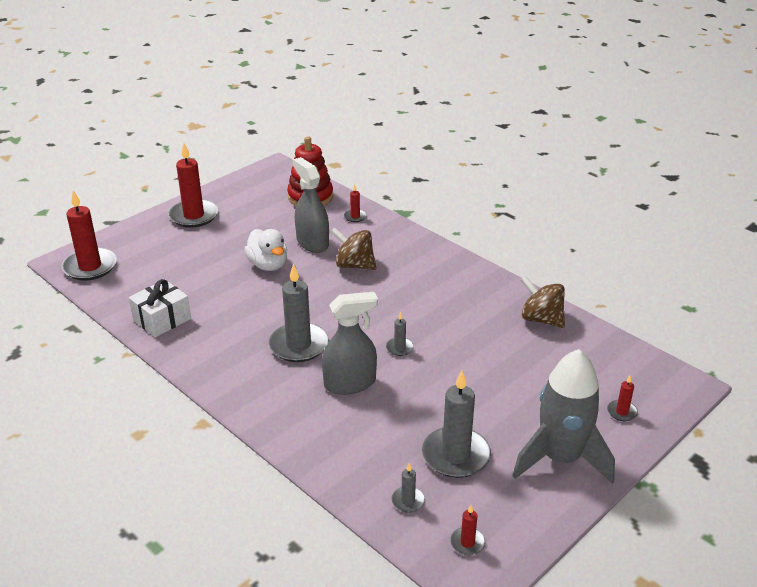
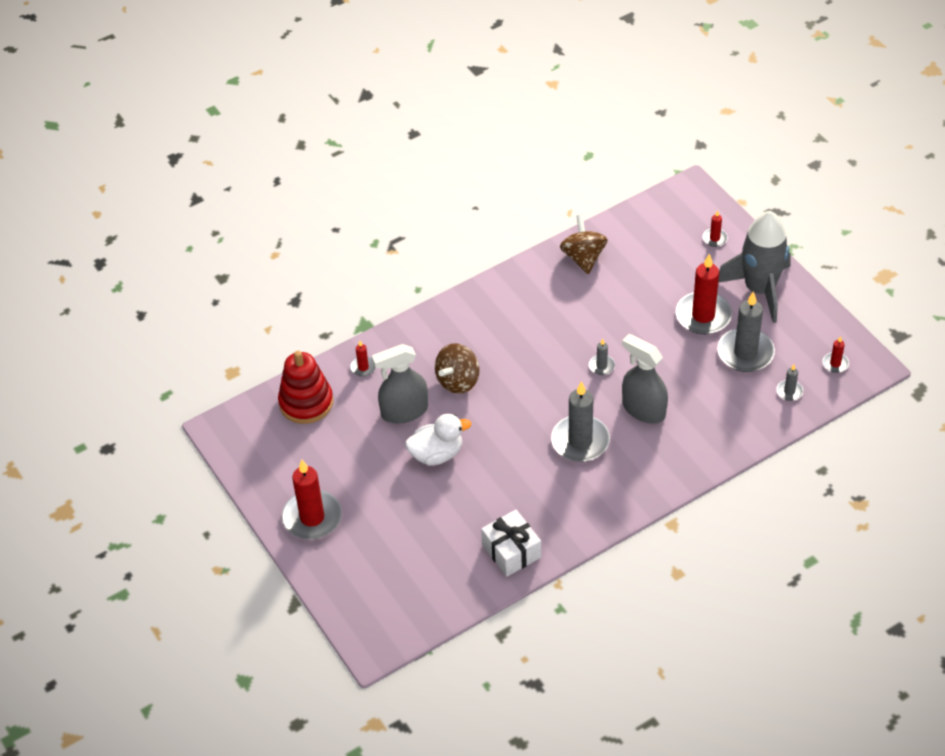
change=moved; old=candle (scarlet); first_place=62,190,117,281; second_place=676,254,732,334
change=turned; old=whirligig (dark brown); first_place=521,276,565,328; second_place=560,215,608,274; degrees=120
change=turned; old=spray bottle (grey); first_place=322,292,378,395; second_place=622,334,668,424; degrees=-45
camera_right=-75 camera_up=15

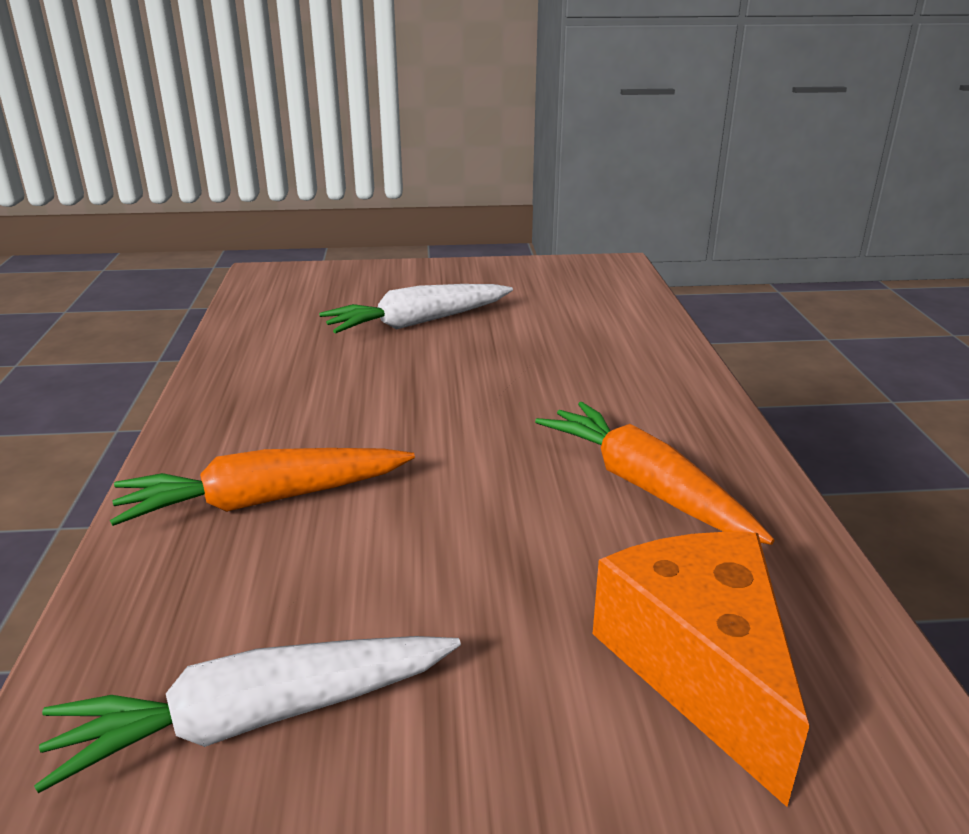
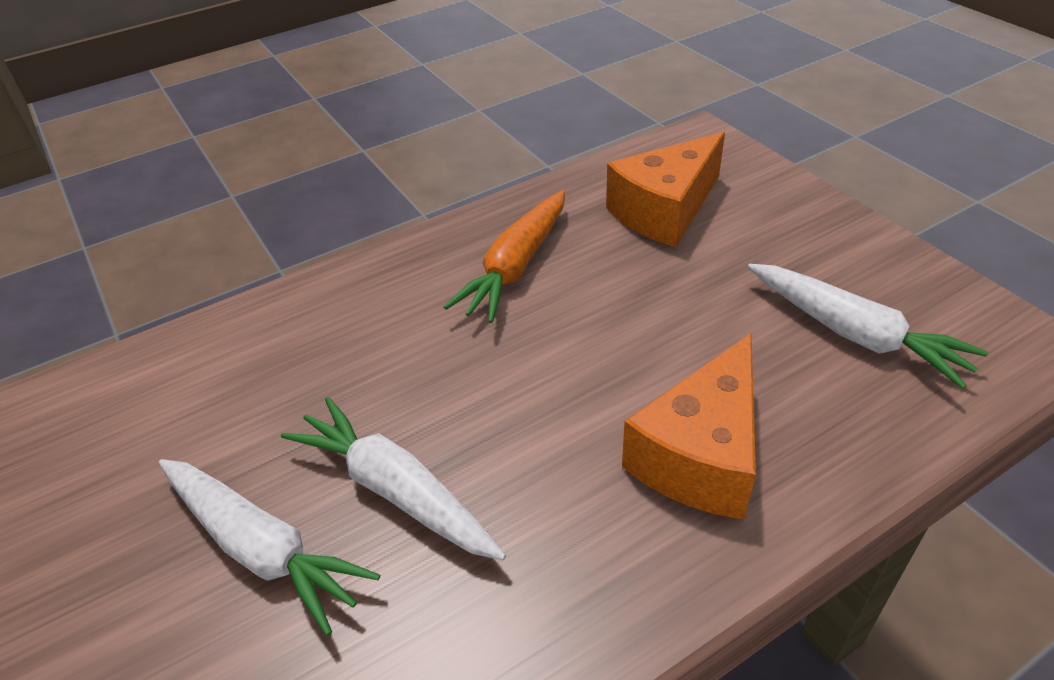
change=replaced; old=carrot (bright orange); new=cheese wedge (bright orange); first_place=110,448,415,526; second_place=622,333,756,520
change=added; new=carrot (white); second_place=281,397,506,560
camera_right=-115 camera_up=15

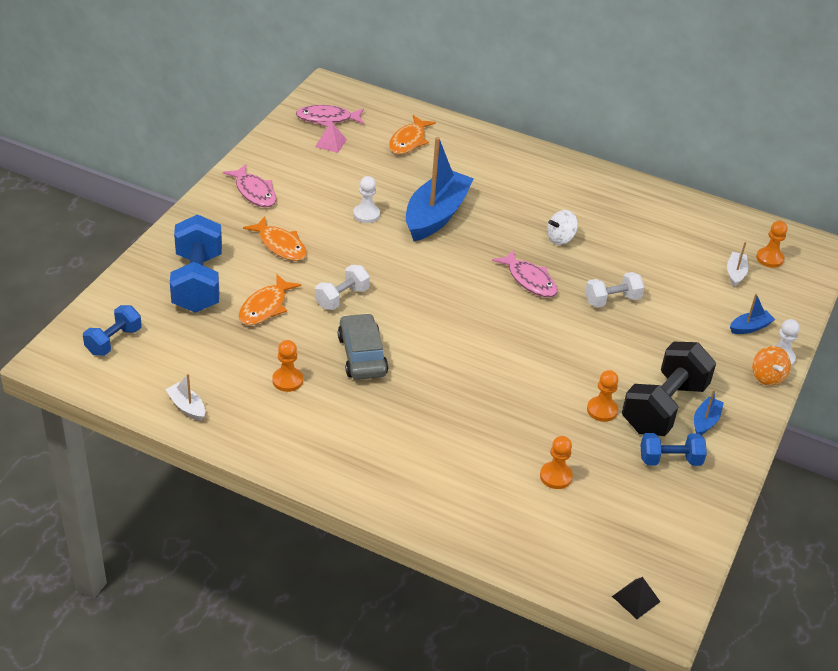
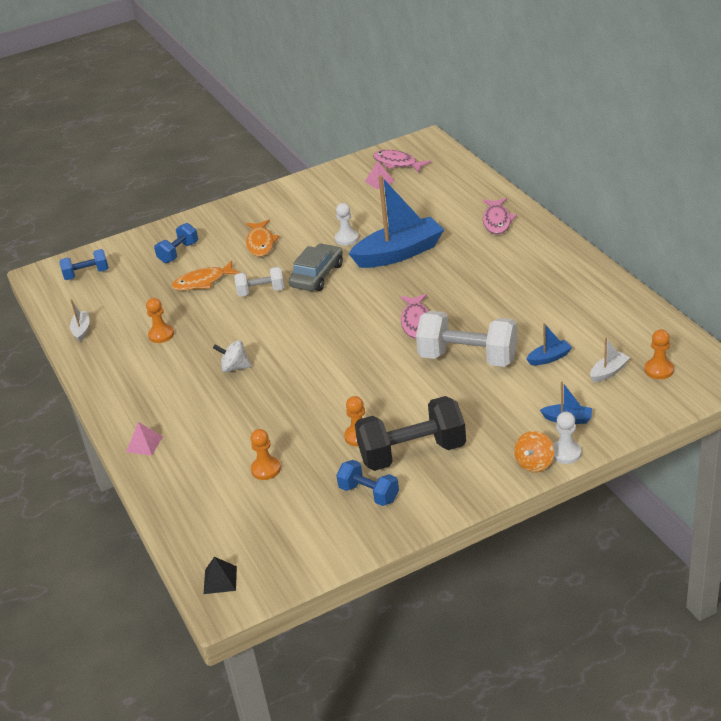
change=removed; old=fish figure (bright orange); first_place=389,115,436,154
change=moved; old=fish figure (rosy); first_place=223,164,276,207; second_place=483,198,517,234
change=moved; old=whirligig (white); first_place=547,210,578,245; second_place=213,340,251,372
change=resized; old=hand weight (royal blue); first_place=170,214,222,313; second_place=154,223,198,263; factor=0.56
change=resized; old=hand weight (white); first_place=585,272,644,307; second_place=416,311,518,367; factor=1.79
change=moved; old=automobile (grey); first_place=338,313,388,380; second_place=289,244,343,291
change=moved; old=sailboat (royal blue); first_place=694,389,724,435; second_place=526,323,572,365
change=added; new=solid pyramid (rosy); second_place=126,422,163,455
camera_right=45 camera_up=-5

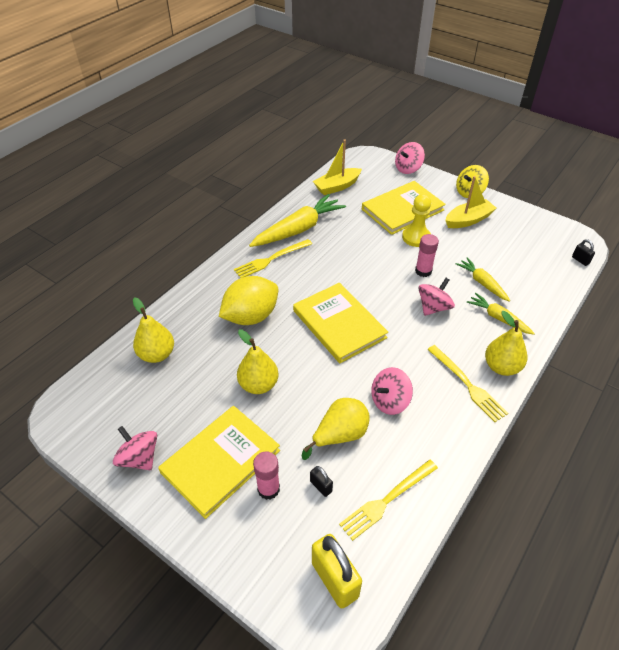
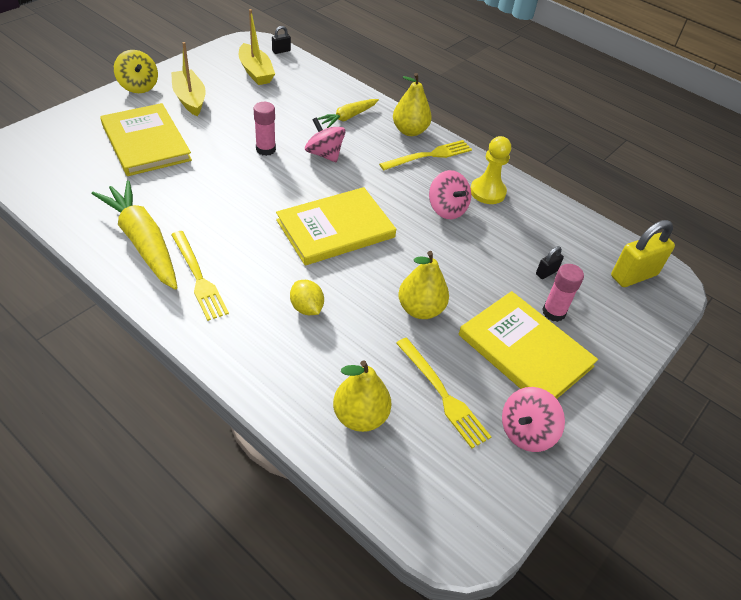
change=moved; old=sailboat (yellow); first_place=313,140,362,195; second_place=239,9,275,85
change=removed; old=whirligig (rosy); first_place=395,142,425,174
change=moved; old=chess pawn (yellow); first_place=402,194,431,247; second_place=470,136,511,204
change=removed; old=carrot (yellow); first_place=456,258,510,302
change=resized; old=citrus fruit (yellow); first_place=219,276,278,325; second_place=290,280,324,315; factor=0.51
change=removed; old=toy pear (yellow); first_place=302,398,369,460
change=moved; old=fork (yellow); first_place=339,460,438,541; second_place=396,338,491,448
camera_right=-90 camera_up=0

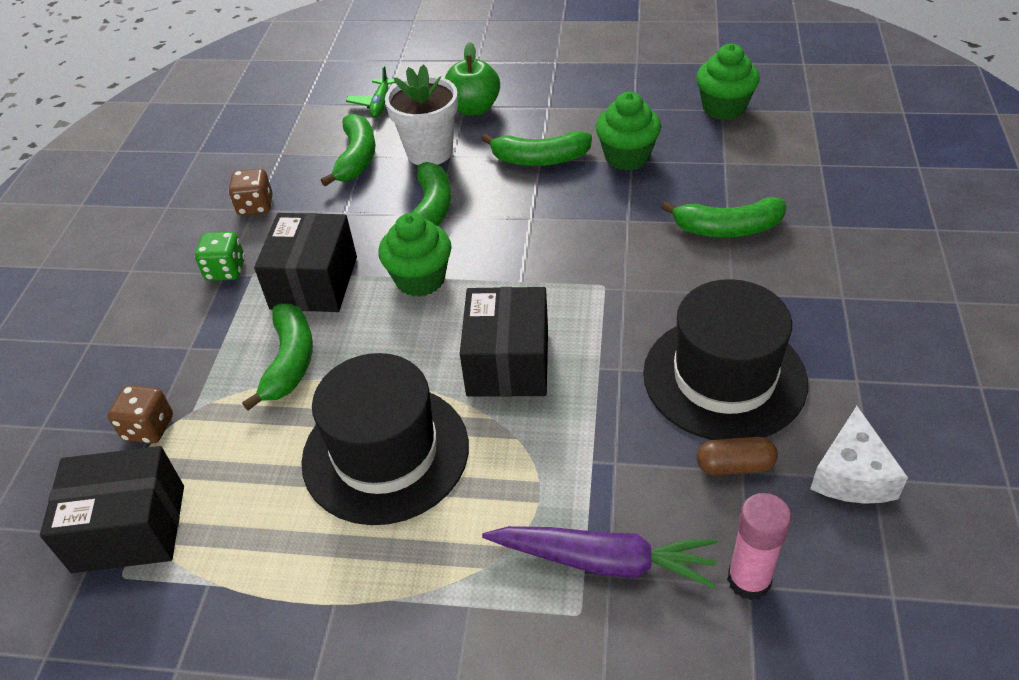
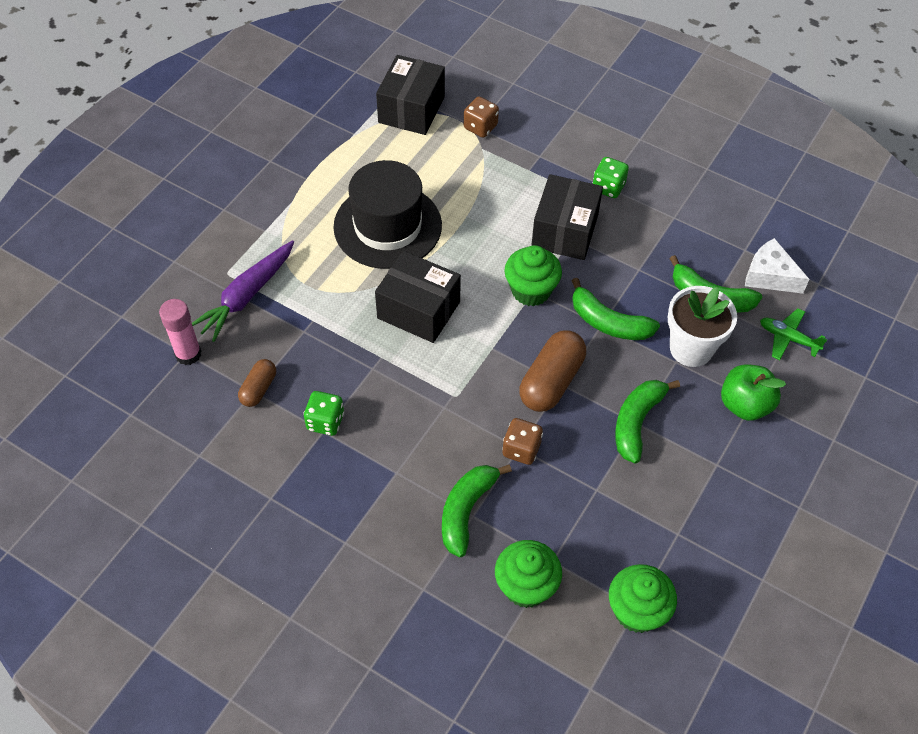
change=moved; old=fairy cake (leaf-green); first_place=596,92,661,171; second_place=495,540,562,608
change=moved; old=die (dark brown); first_place=228,169,273,216; second_place=502,418,543,465
change=turned; old=package (black); first_place=254,213,357,312; second_place=531,174,603,260; degrees=75
change=replaced; old=top hat (black); new=die (leaf-green); first_place=643,279,808,440; second_place=304,391,344,436
change=removed; old=banana (leaf-green); first_place=242,303,313,411
change=moved; old=cheese wedge (white); first_place=810,406,908,504; second_place=745,238,809,294
change=added; new=capsule (dark brown); second_place=519,330,586,412
camera_right=110 camera_up=10

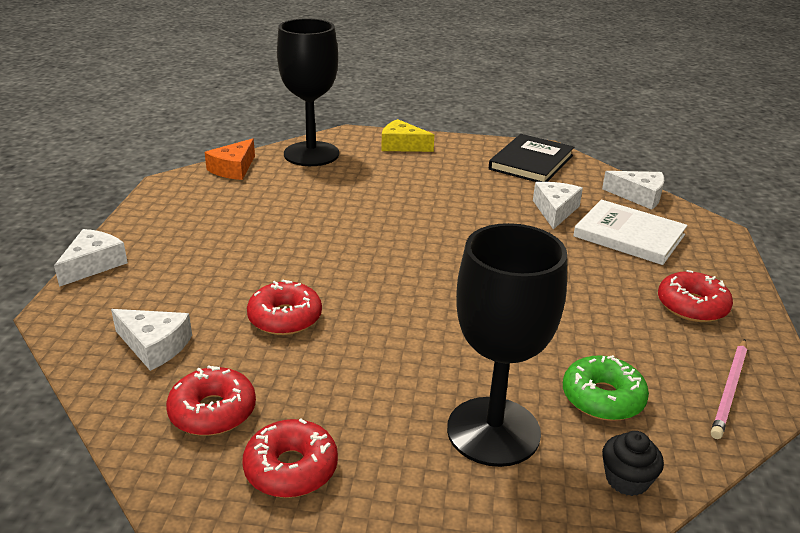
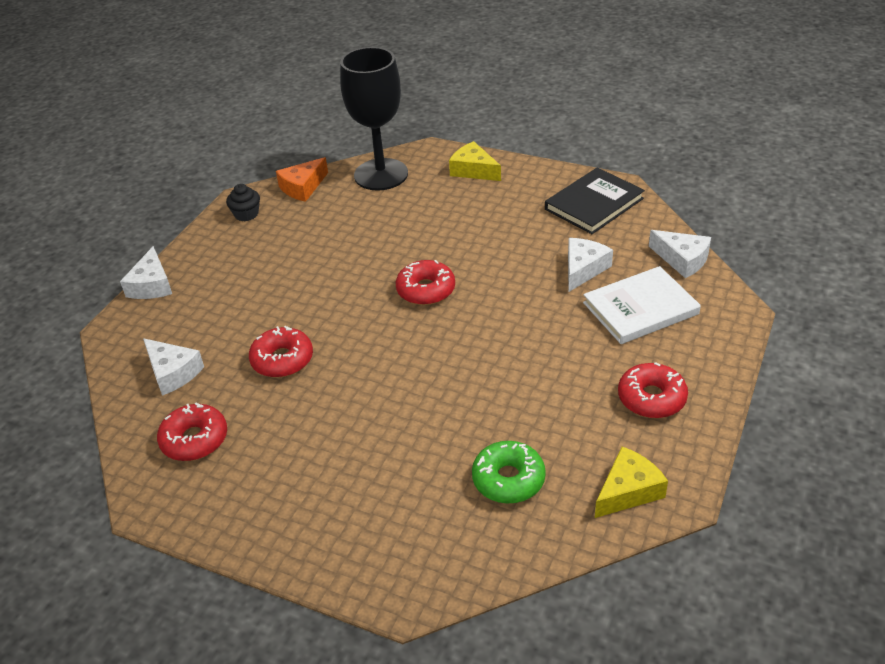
change=turned; old=hardback (white); first_place=573,200,688,265; second_place=583,266,701,344; degrees=-75
change=removed; old=goblet (black); first_place=447,223,567,467
change=turned; old=cheese wedge (white); first_place=54,229,128,287; second_place=120,246,172,299; degrees=135
change=replaced; old=pencil (rosy); new=cheese wedge (yellow); first_place=711,339,747,439; second_place=595,447,668,518
change=moved; old=doughnut (scarlet); first_place=242,418,338,498; second_place=396,260,455,305
change=moved; old=fairy cake (black); first_place=602,431,664,496; second_place=226,184,260,221
camera_right=20 camera_up=10

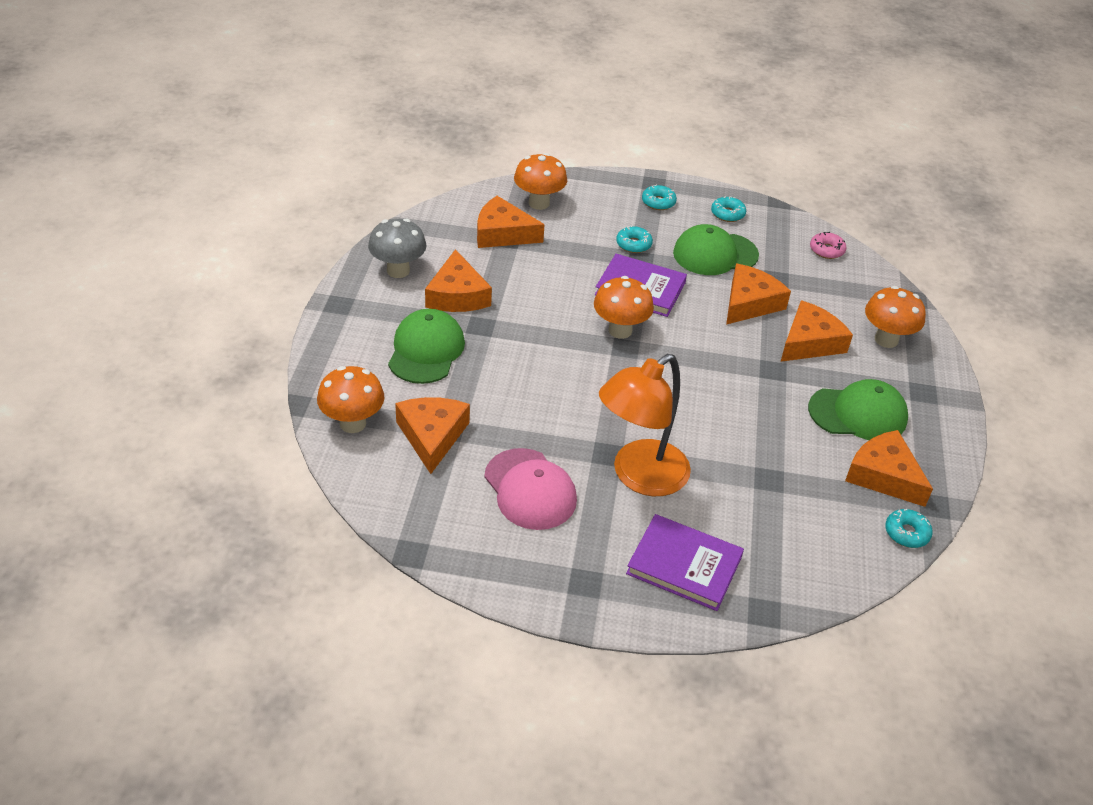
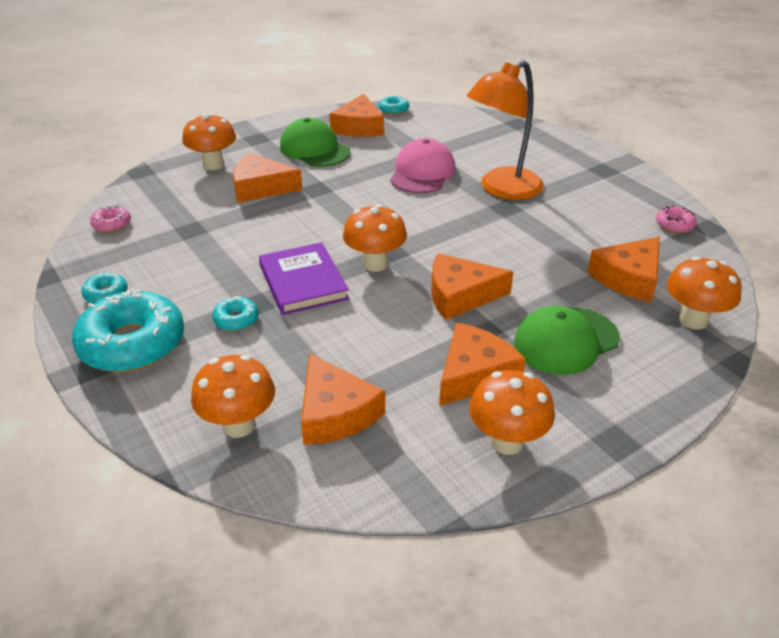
change=resized; old=doughnut (teal); first_place=642,184,677,210; second_place=72,289,184,372; factor=2.23
change=recoloured; old=toadstool (grey); new=toadstool (bright orange); first_place=368,219,426,278; second_place=469,370,555,455
change=removed; old=peaked cap (leaf-green); first_place=673,224,759,275
change=moved; old=cheese wedge (bright orange); first_place=726,263,791,325; second_place=431,253,513,320
change=turned; old=reading lamp (bright orange); first_place=599,354,691,496; second_place=467,60,544,200; degrees=135
change=moved; old=peaked cap (rosy); first_place=484,448,577,530; second_place=390,138,456,193
change=removed; old=hardback (violet); first_place=626,514,744,611
change=added; new=doughnut (rosy); second_place=656,205,697,233
camera_right=-130 camera_up=-5

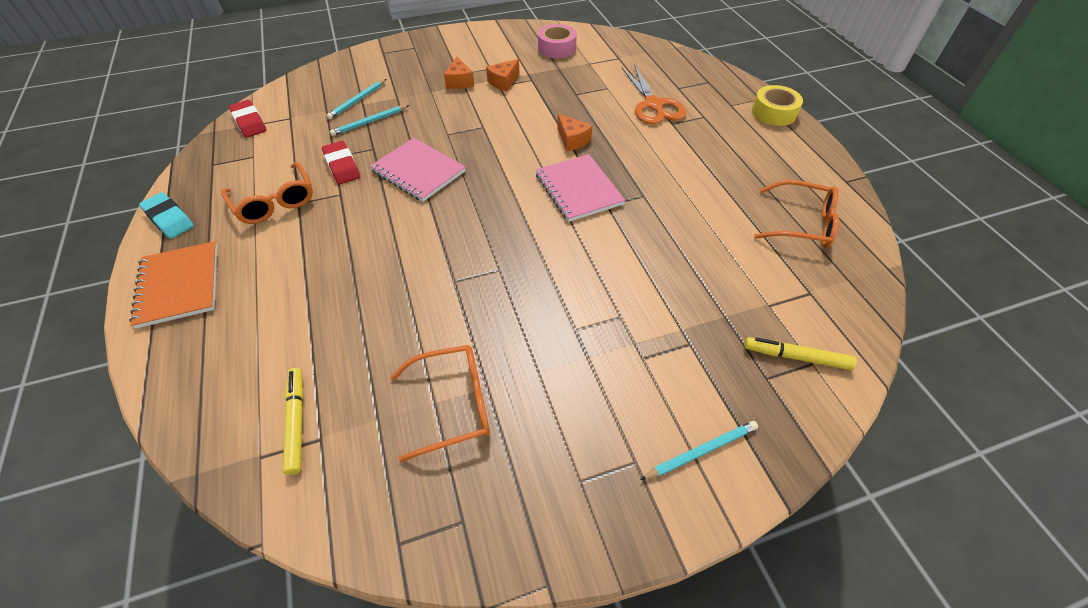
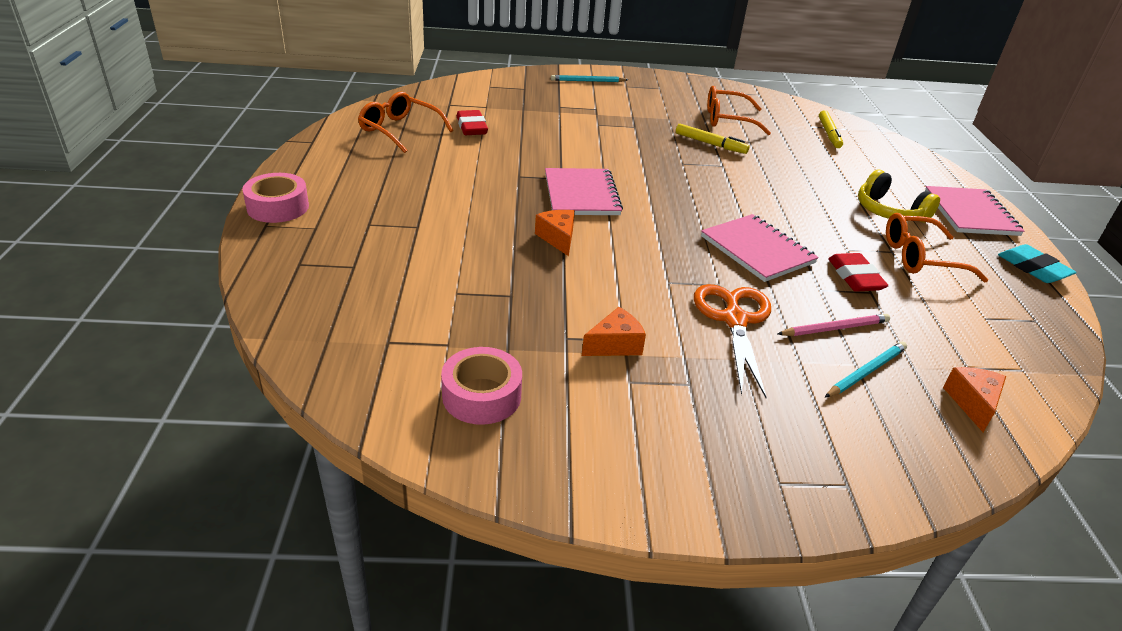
change=moved; old=cheese wedge (bright orange); first_place=444,56,474,89; second_place=943,367,1006,432
change=moved; old=pair of scissors (bright orange); first_place=622,64,686,124; second_place=694,284,771,398
change=recoloured; old=roll of tape (yellow); new=roll of tape (rosy); first_place=752,85,803,126; second_place=242,173,309,223
change=moved; old=pencil eraser (scarlet); first_place=229,100,267,138; second_place=457,110,488,135
change=recoloured; old=pencil (teal); new=pencil (rosy); first_place=330,105,409,136; second_place=778,314,890,336
change=turned; old=spectacles (bright orange); first_place=221,162,313,224; second_place=886,213,988,283; degrees=-75
change=recoloured; old=exercise book (bright orange); new=exercise book (rosy); first_place=129,241,217,329; second_place=925,186,1024,236
change=moved; old=marker (yellow); first_place=745,337,857,370; second_place=676,124,749,154
change=added; new=headphones (yellow); second_place=858,170,940,223
camera_right=-165 camera_up=-15

